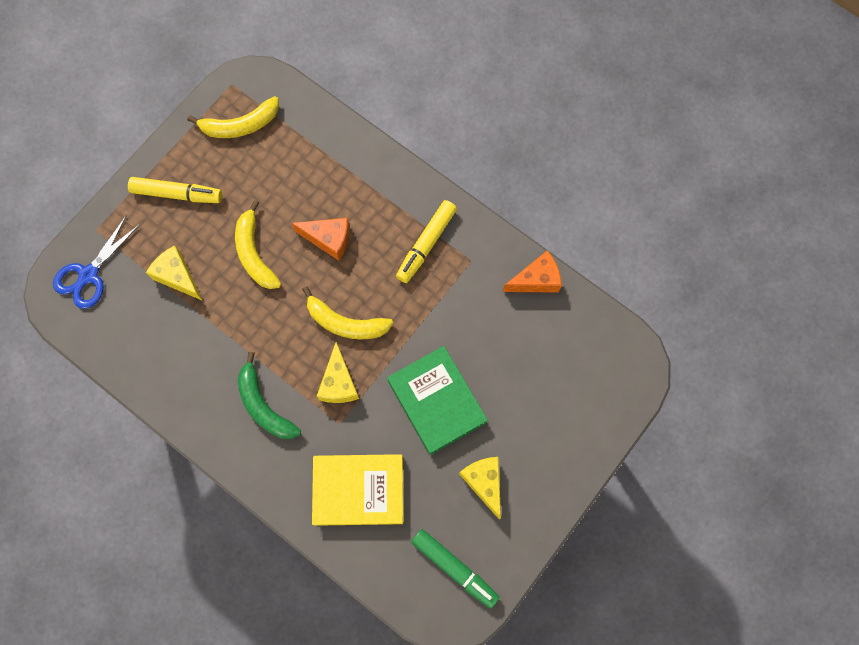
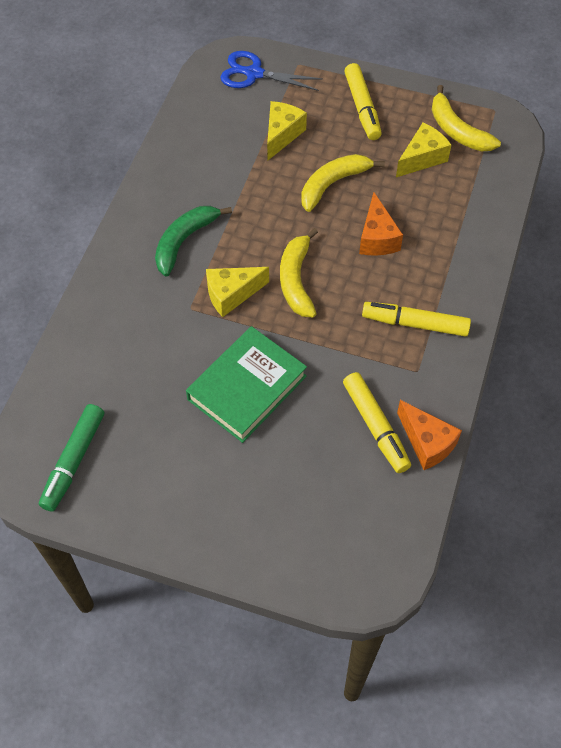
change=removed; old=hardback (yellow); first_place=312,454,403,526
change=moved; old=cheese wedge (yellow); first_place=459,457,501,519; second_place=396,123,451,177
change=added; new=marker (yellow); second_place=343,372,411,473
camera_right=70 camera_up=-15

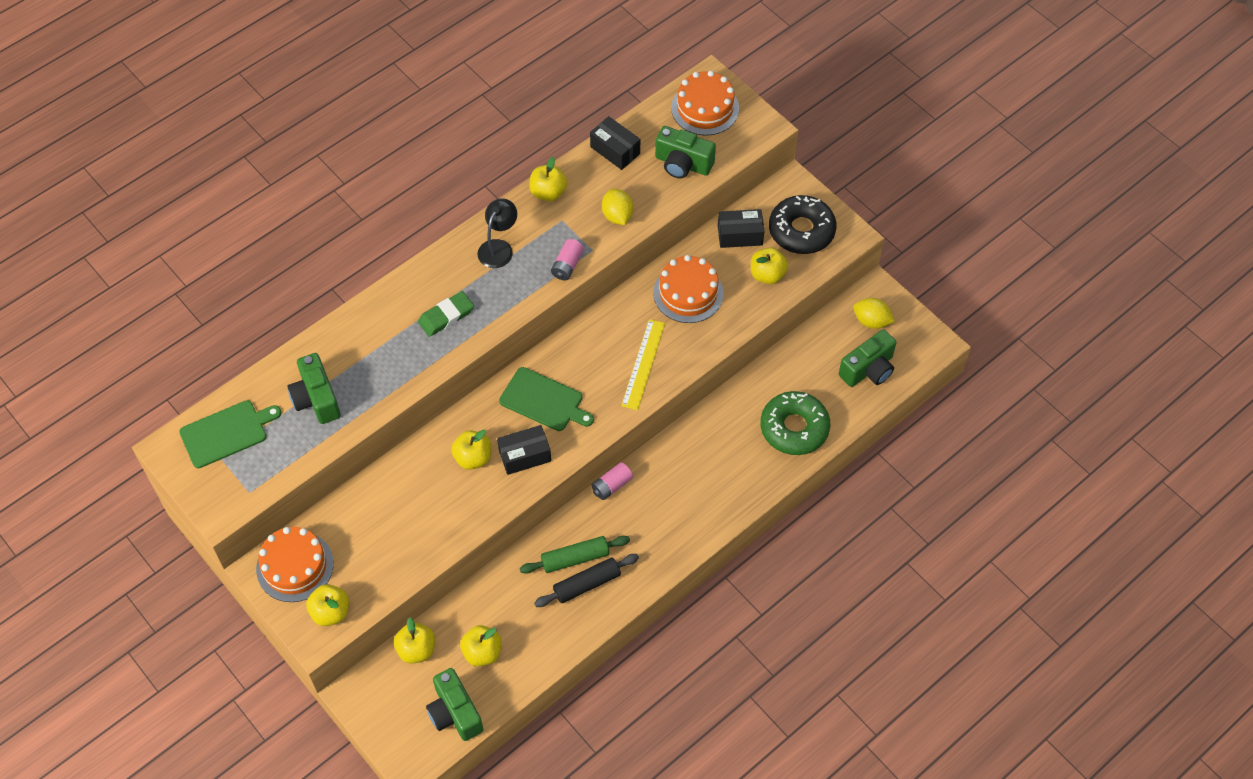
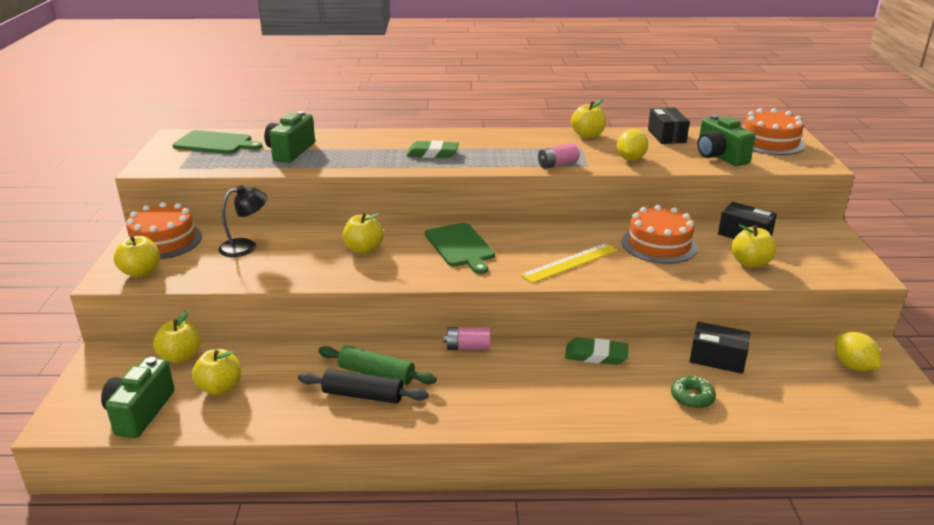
change=removed; old=doughnut (black); first_place=769,195,836,254
change=moved; old=reading lamp (black); first_place=478,198,517,268; second_place=218,185,267,257
change=removed; old=compact camera (leaf-green); first_place=839,329,896,387
change=resized; old=doughnut (leaf-green); first_place=761,391,830,455; second_place=671,376,716,409; factor=0.5
change=moved; old=package (black); first_place=497,425,551,475; second_place=690,322,750,374
change=added; new=pencil eraser (leaf-green); second_place=565,338,628,365
camera_right=40 camera_up=-30

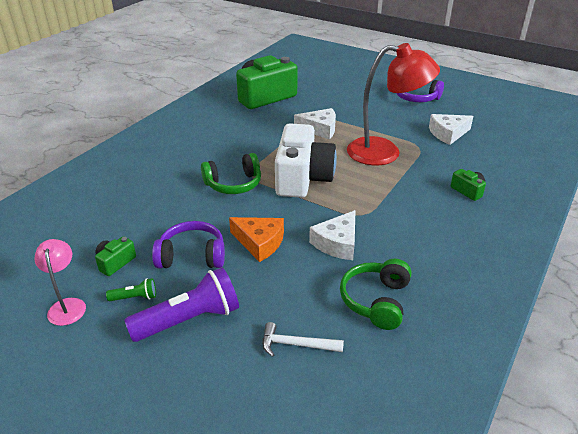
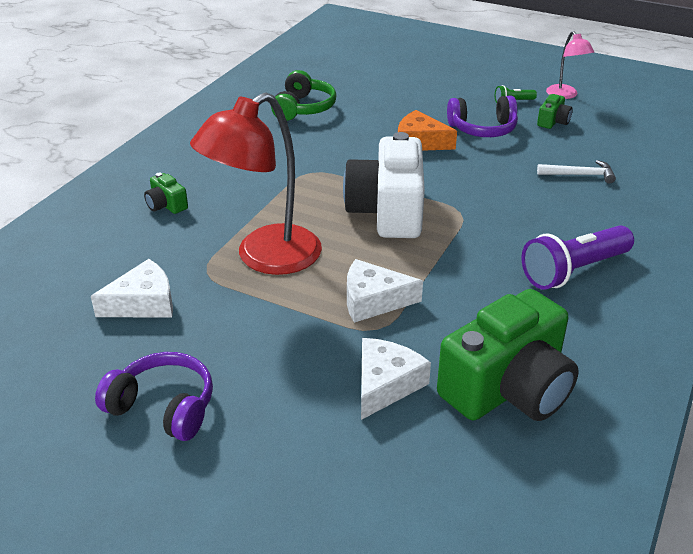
change=turned; old=reading lamp (scarlet); first_place=347,43,440,165; second_place=190,92,322,275; degrees=-45
change=removed; old=headphones (leaf-green); first_place=201,153,261,194
change=moved; old=cheese wedge (white); first_place=309,210,356,260; second_place=361,338,431,420
change=moved; old=torch (violet); first_place=124,267,239,342; second_place=522,225,634,290
change=moved; old=carpenter's hammer (white); first_place=263,322,344,357; second_place=537,160,616,184
camera_right=175 camera_up=0

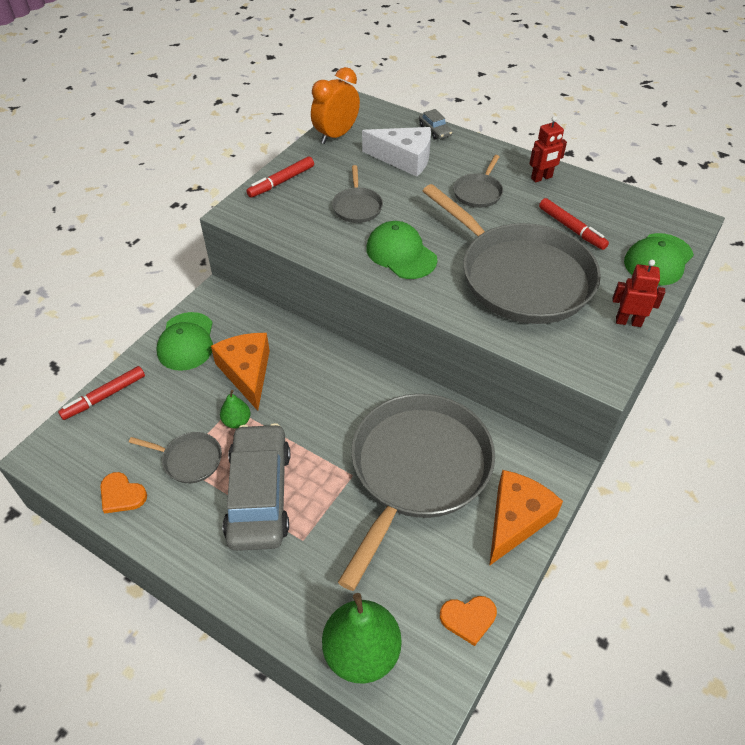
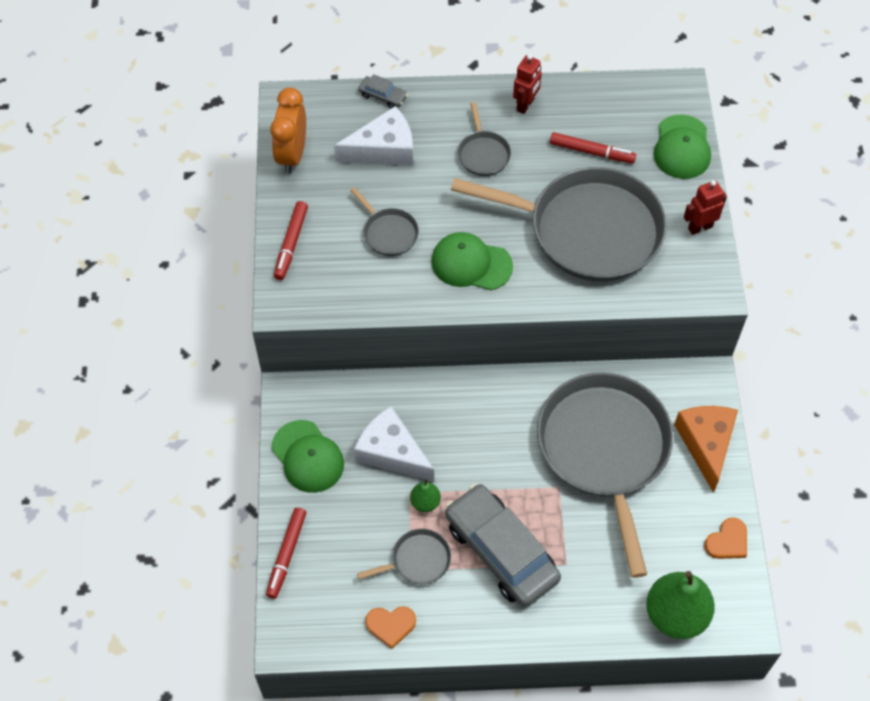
change=recoloured; old=cheese wedge (bright orange); new=cheese wedge (white); first_place=211,333,270,411; second_place=354,406,434,482
camera_right=-35 camera_up=10

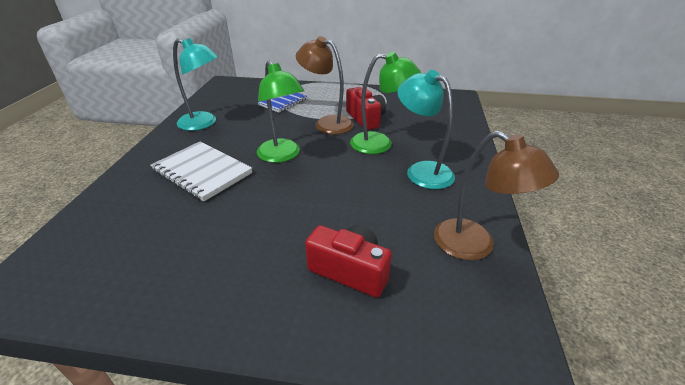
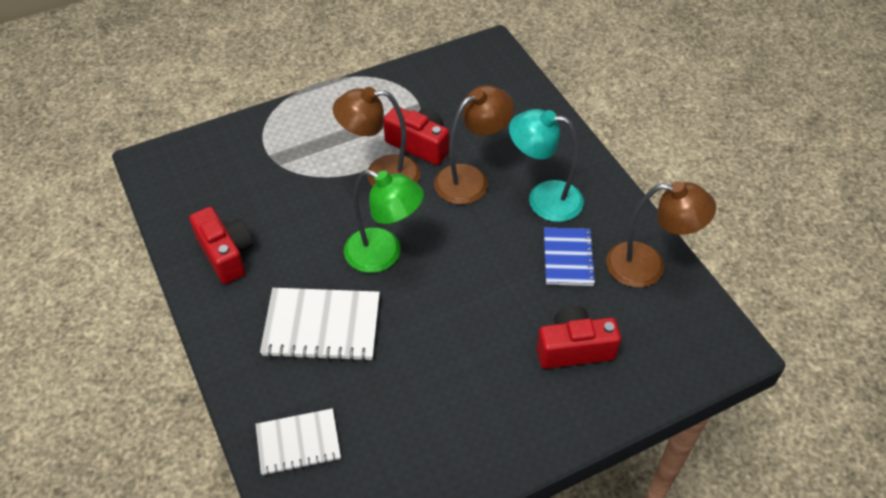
change=replaced; old=reading lamp (teal); new=compact camera (scarlet); first_place=173,38,218,131; second_place=189,207,253,284
change=recoloured; old=reading lamp (leaf-green); new=reading lamp (dark brown); first_place=350,52,421,154; second_place=434,85,514,204
change=moved; old=exercise book (royal blue); first_place=258,93,307,113; second_place=544,228,596,286
change=added; new=exercise book (white); second_place=256,408,341,476
camera_right=-35 camera_up=15

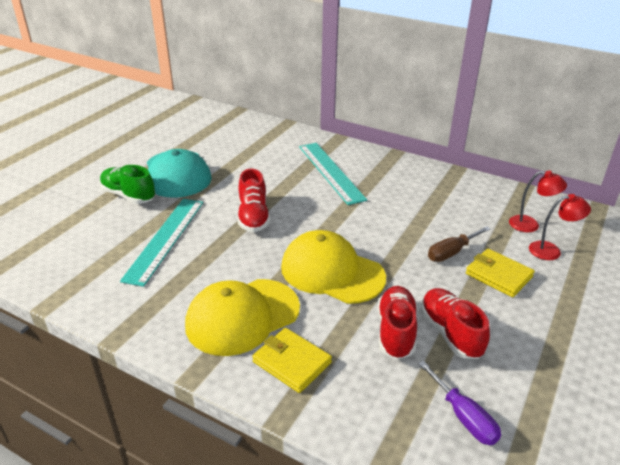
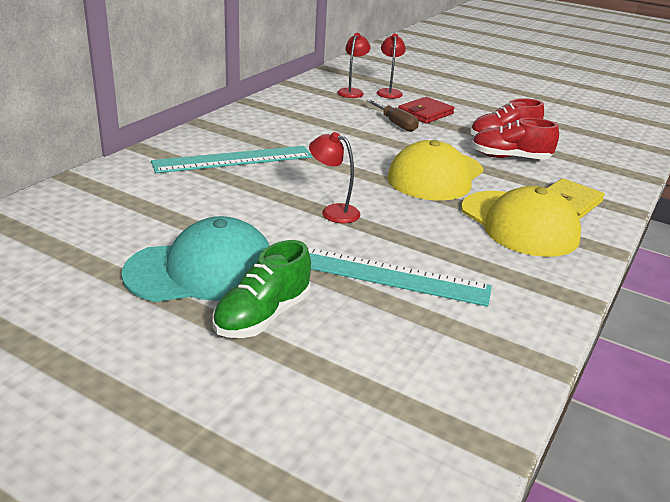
change=replaced; old=shoe (scarlet); new=reading lamp (scarlet); first_place=238,169,270,232; second_place=309,132,360,223
change=recoloured; old=wallet (yellow); new=wallet (scarlet); first_place=466,249,535,297; second_place=398,97,455,124
change=removed; old=hand screwdriver (violet); first_place=418,361,501,445
camera_right=-90 camera_up=-5

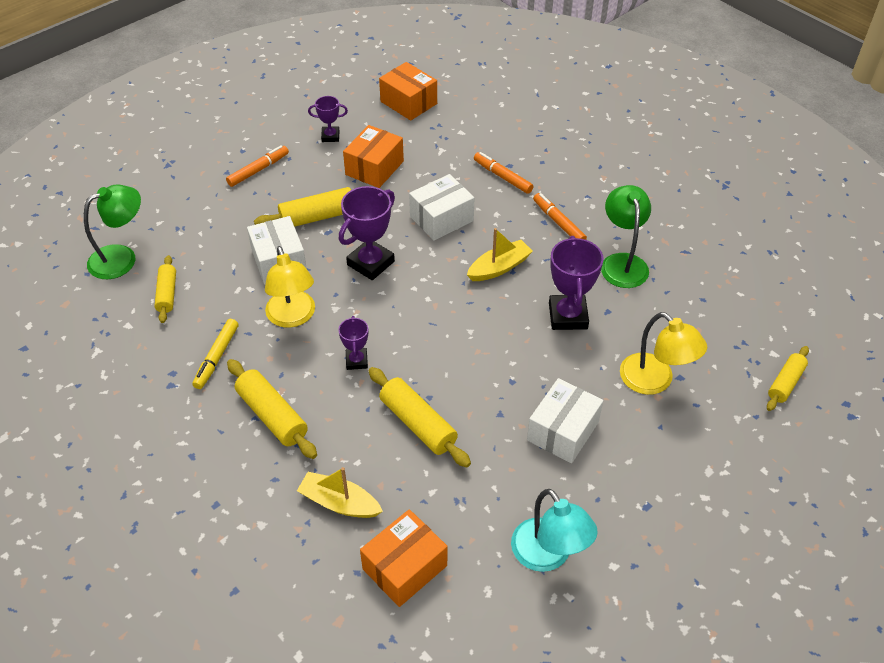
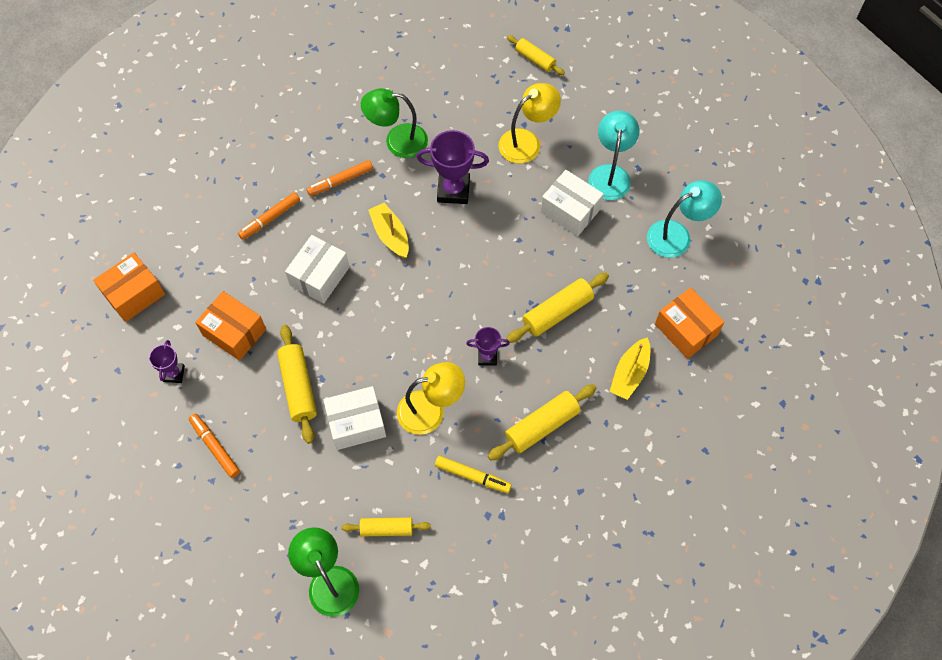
change=turned; old=package (white); first_place=409,174,474,241; second_place=285,235,349,304; degrees=60
change=removed; old=trophy (violet); first_place=339,186,395,280
change=added; new=reading lamp (teal); second_place=588,111,639,200
camera_right=-85 camera_up=15

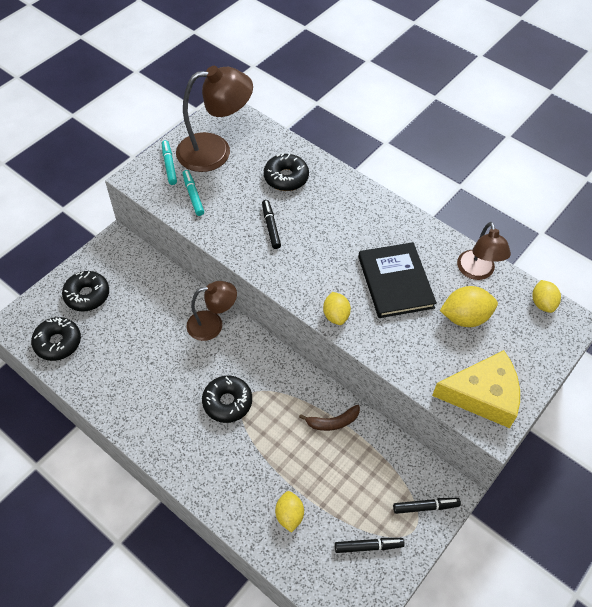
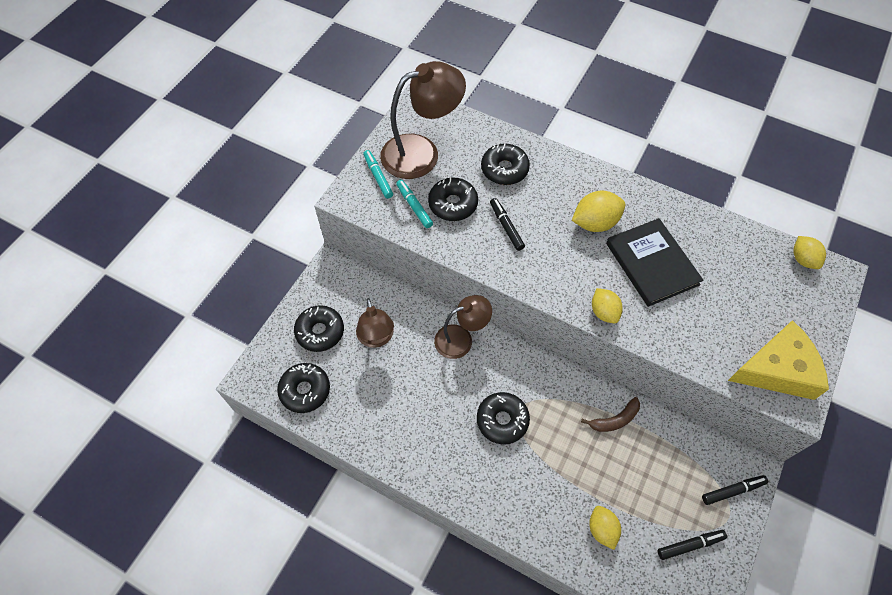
change=moved; old=reading lamp (dark brown); first_place=457,222,511,280; second_place=356,298,394,348
change=moved; old=citrus fruit (yellow); first_place=440,286,498,327; second_place=572,191,626,232
change=added; new=doughnut (black); second_place=428,178,478,221
camera_right=-10 camera_up=5

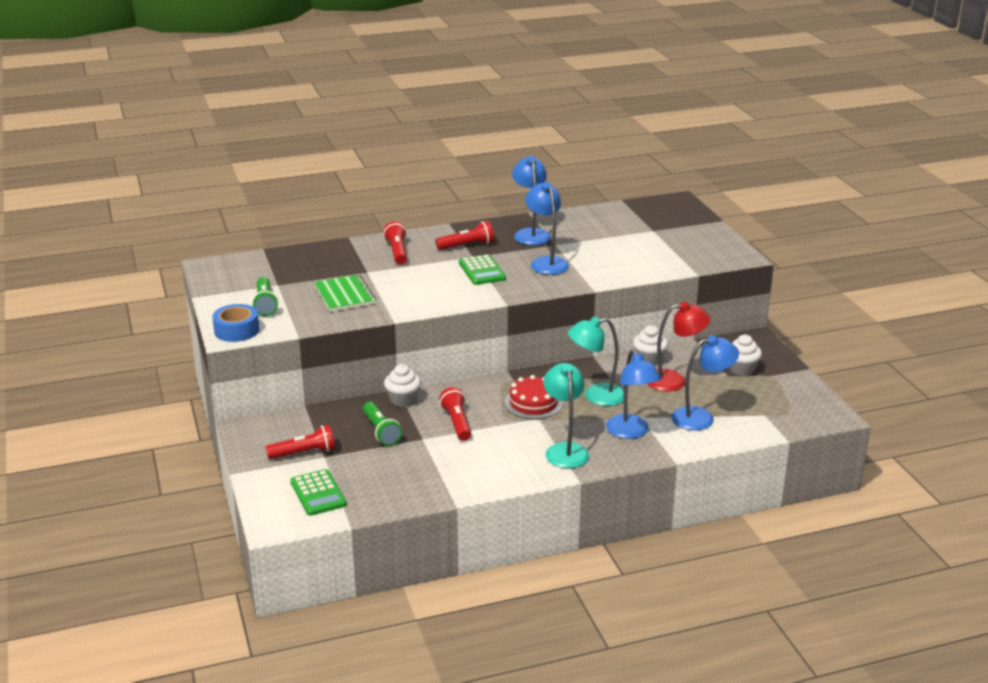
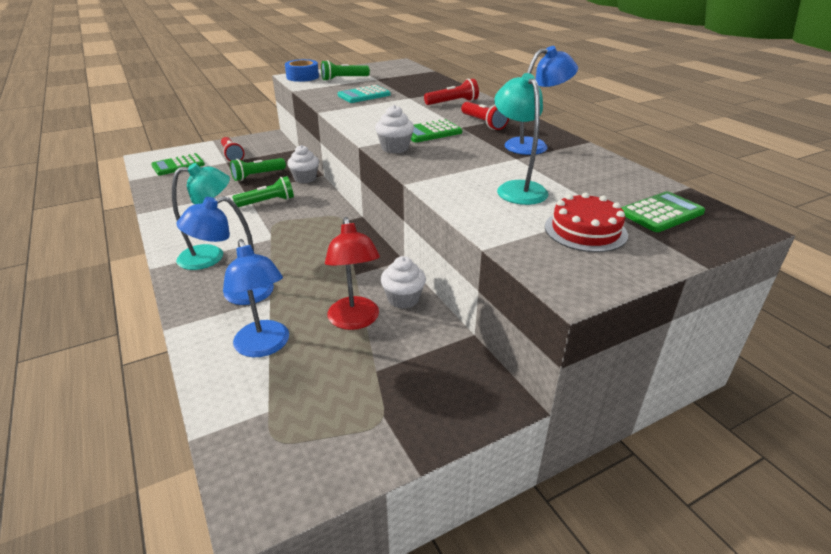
change=removed; old=reading lamp (royal blue); first_place=525,182,569,275
change=replaced; old=exercise book (leaf-green); new=adding machine (teal); first_place=314,274,376,312; second_place=338,85,391,103
change=moved; old=reading lamp (teal); first_place=568,316,624,406; second_place=494,73,549,205
change=moved; old=fairy cake (white); first_place=729,335,762,376; second_place=375,105,414,153
change=moved; old=layer cake (scarlet); first_place=505,375,563,419; second_place=545,192,628,252
change=recoloured; old=torch (scarlet); new=torch (leaf-green); first_place=439,387,471,441; second_place=232,176,294,207
change=added; new=adding machine (leaf-green); second_place=621,191,705,232
camera_right=80 camera_up=5

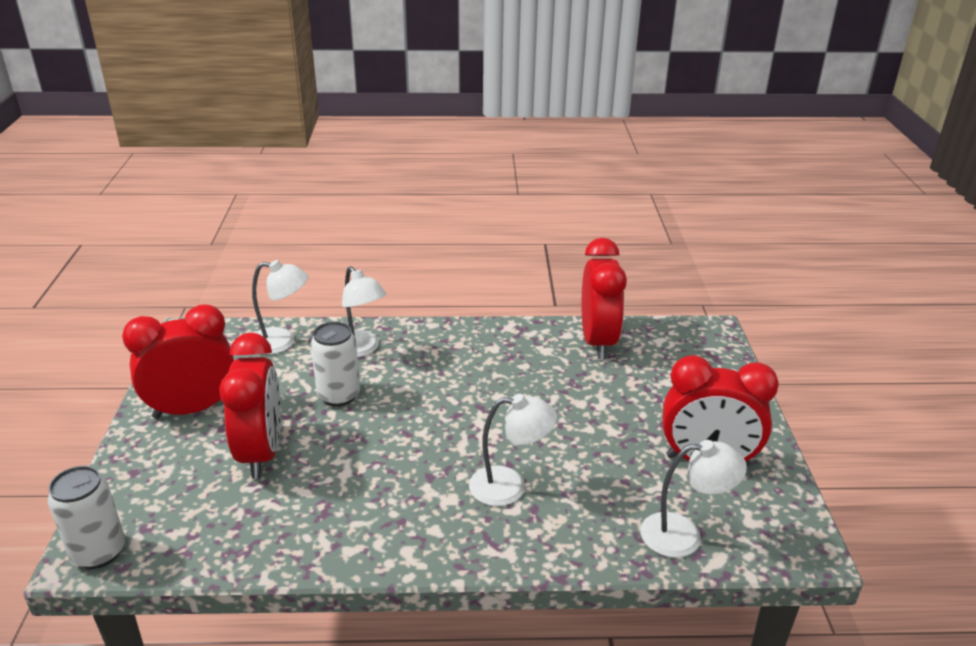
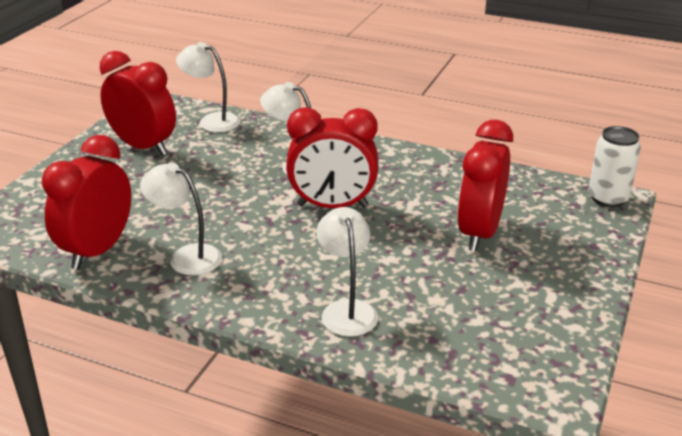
change=moved; old=reading lamp (white); first_place=252,260,308,355; second_place=140,162,222,275
change=moved; old=alarm clock (scarlet); first_place=122,305,234,419; second_place=286,107,378,208
change=removed; old=can (white); first_place=311,322,360,407
camera_right=-155 camera_up=0

